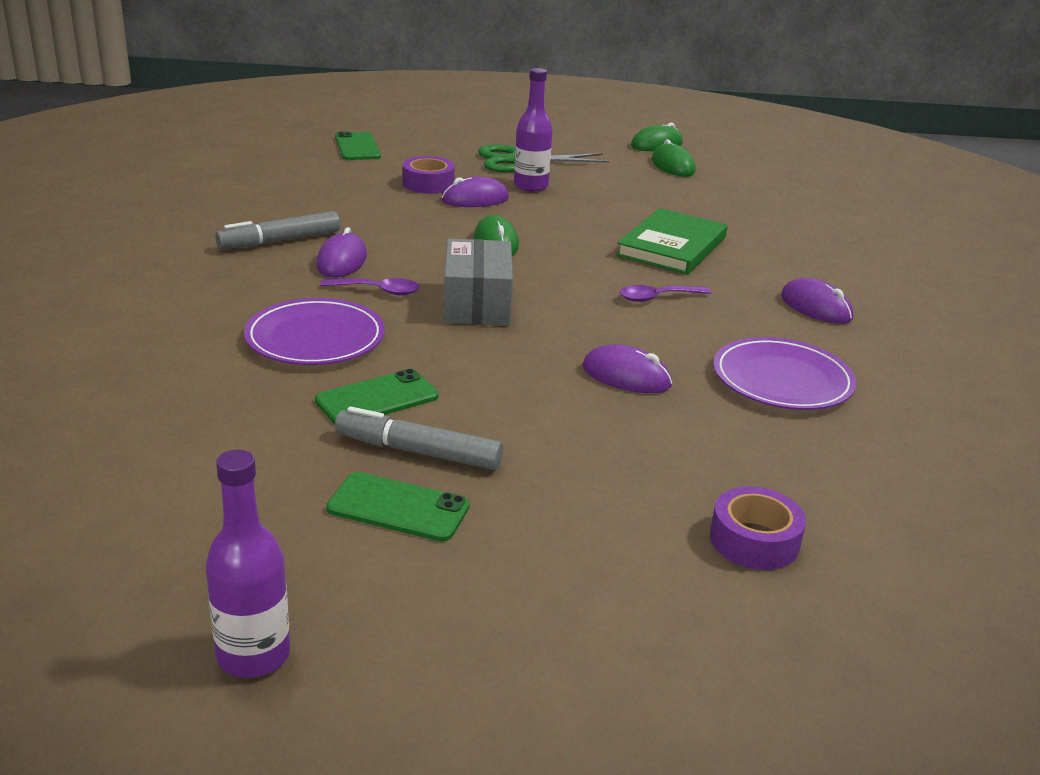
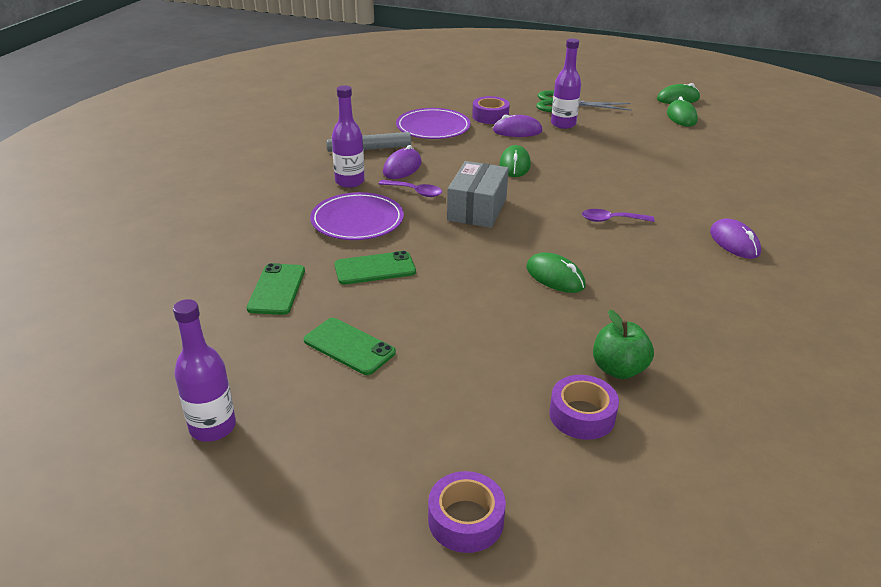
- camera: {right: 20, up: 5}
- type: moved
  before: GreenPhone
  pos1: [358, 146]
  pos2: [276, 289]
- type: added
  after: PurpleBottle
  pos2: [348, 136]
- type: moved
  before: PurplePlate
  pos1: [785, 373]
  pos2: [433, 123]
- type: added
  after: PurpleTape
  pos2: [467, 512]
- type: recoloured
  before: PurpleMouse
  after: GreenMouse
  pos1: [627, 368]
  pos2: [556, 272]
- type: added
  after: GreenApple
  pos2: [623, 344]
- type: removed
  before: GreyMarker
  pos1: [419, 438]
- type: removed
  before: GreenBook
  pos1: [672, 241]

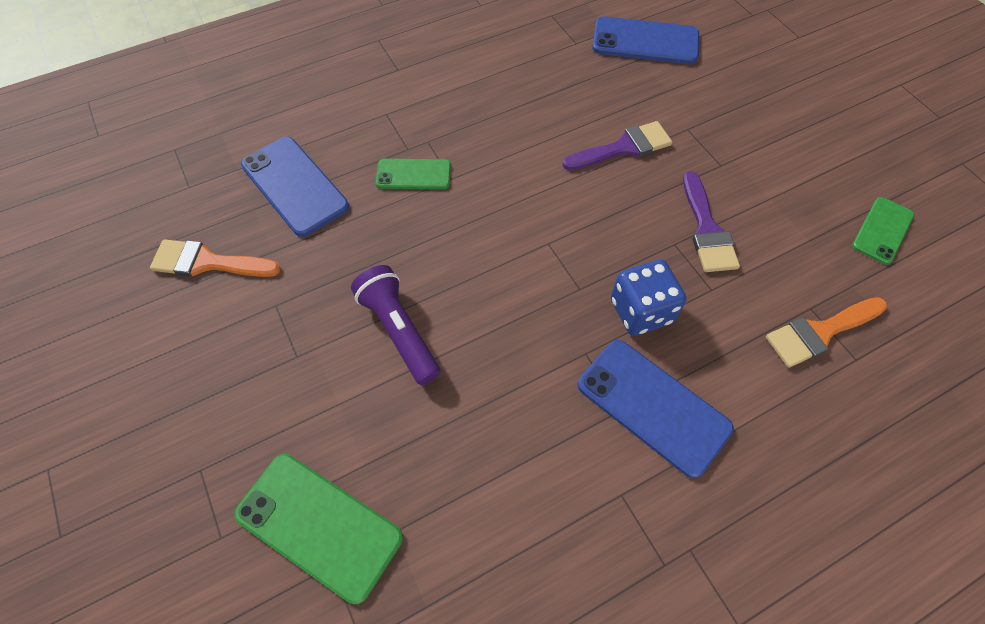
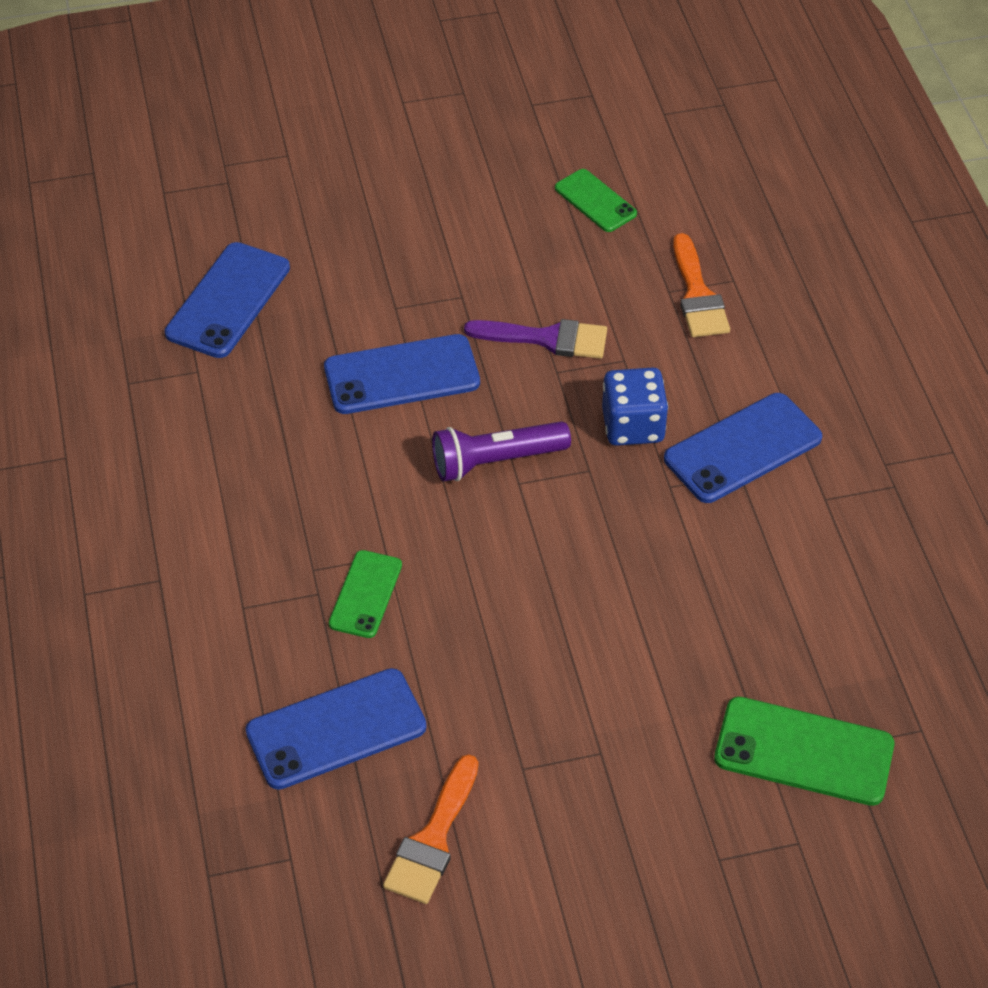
- camera: {right: -75, up: -10}
- type: replaced
  before: PurpleBrush
  after: BluePhone
  pos1: [617, 145]
  pos2: [402, 374]
- type: moved
  before: PurpleFlashlight
  pos1: [396, 325]
  pos2: [501, 451]
- type: turned
  before: GreenPhone
  pos1: [318, 529]
  pos2: [804, 751]
  turn: 60

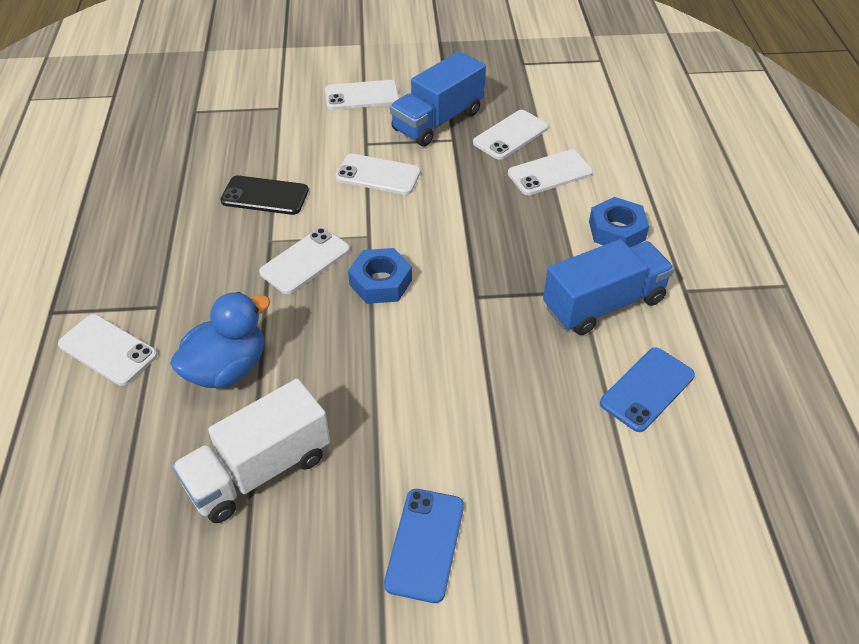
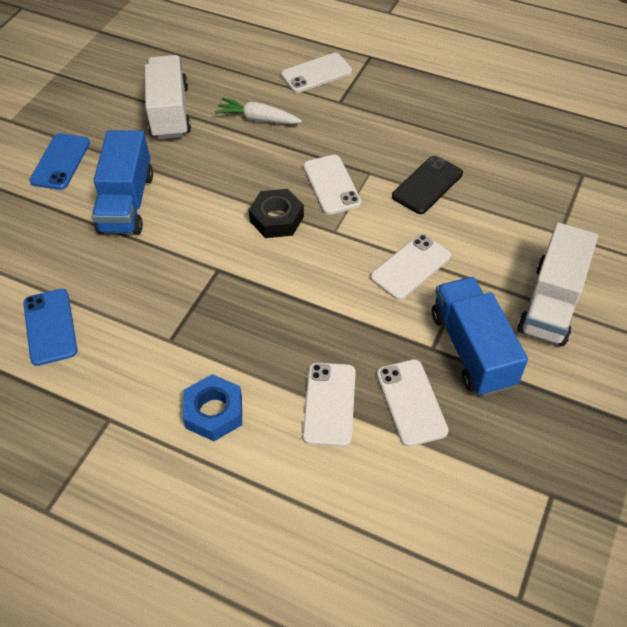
- camera: {right: 120, up: 5}
- type: turned
  before: BluePhone
  pos1: [424, 546]
  pos2: [60, 161]
  turn: 60
- type: moved
  before: BlueTruck
  pos1: [608, 287]
  pos2: [122, 182]
- type: replaced
  before: BlueDuck
  after: WhiteCarrot
  pos1: [220, 340]
  pos2: [258, 111]
- type: recoloured
  before: BlueNut
  after: BlackNut
  pos1: [380, 276]
  pos2: [276, 213]
- type: replaced
  before: WhitePhone
  after: WhiteTruck
  pos1: [362, 95]
  pos2: [557, 284]

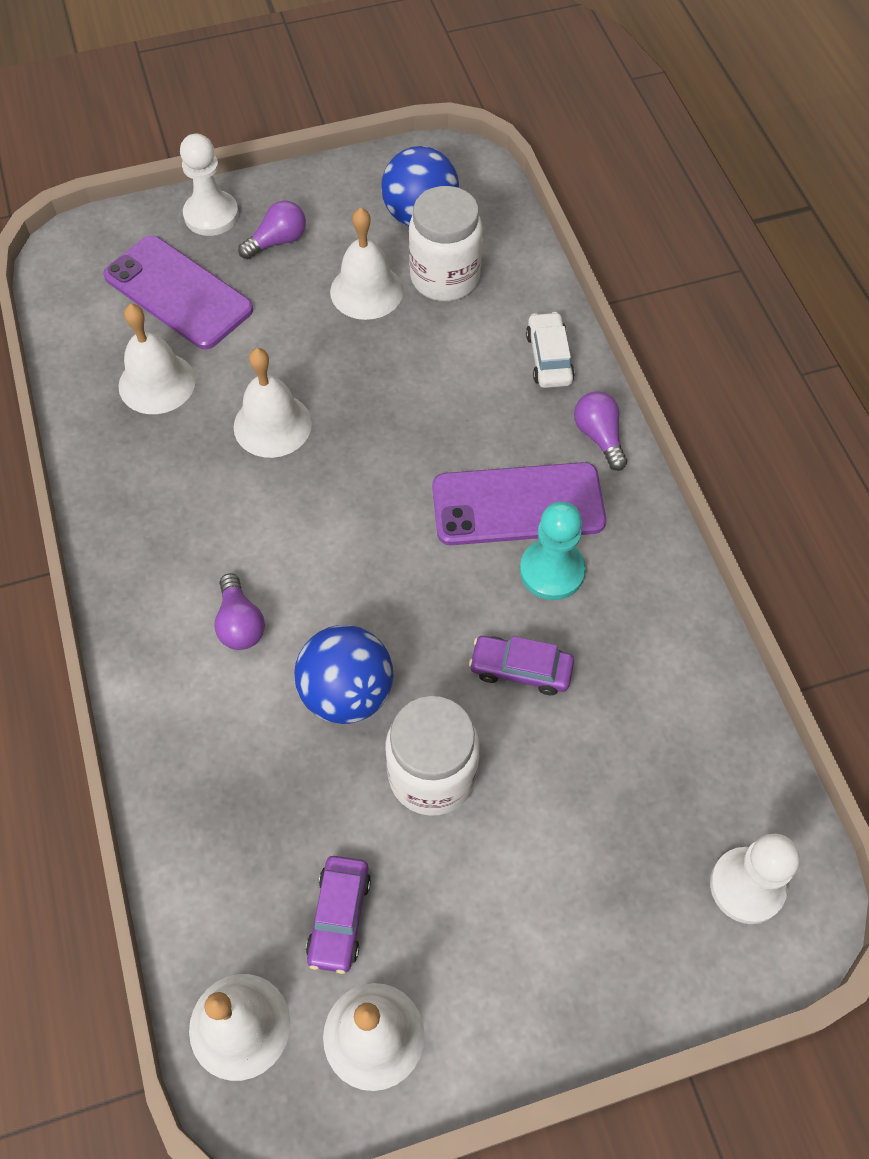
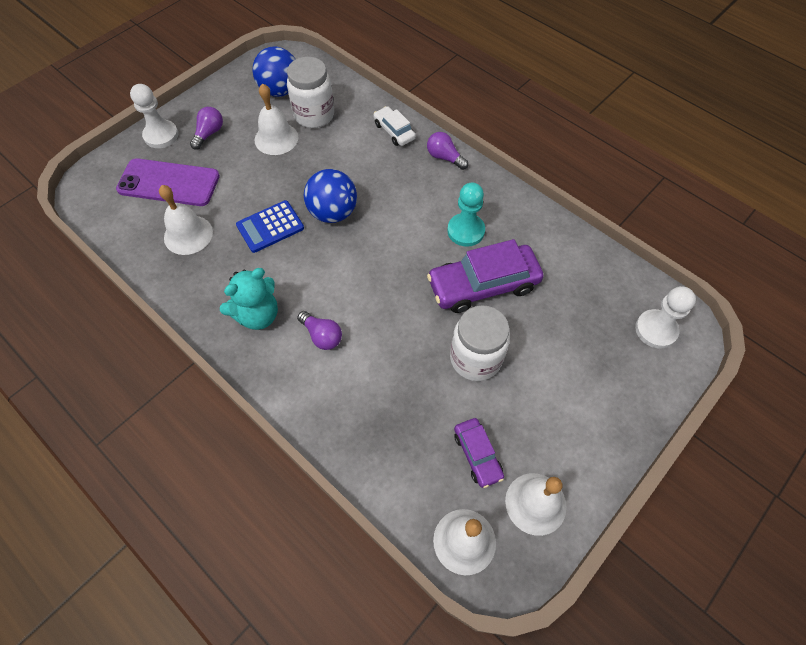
- camera: {right: -30, up: 0}
- type: added
  after: TurquoiseTeddyBear
  pos2: [249, 299]
- type: replaced
  before: WhiteBell
  after: BlueCalculator
  pos1: [272, 403]
  pos2: [270, 226]
- type: moved
  before: BlueBall
  pos1: [343, 674]
  pos2: [330, 196]
- type: resized
  before: PurpleCar
  pos1: [521, 665]
  pos2: [485, 276]
  scale: 1.87
- type: removed
  before: PurplePhone
  pos1: [519, 503]

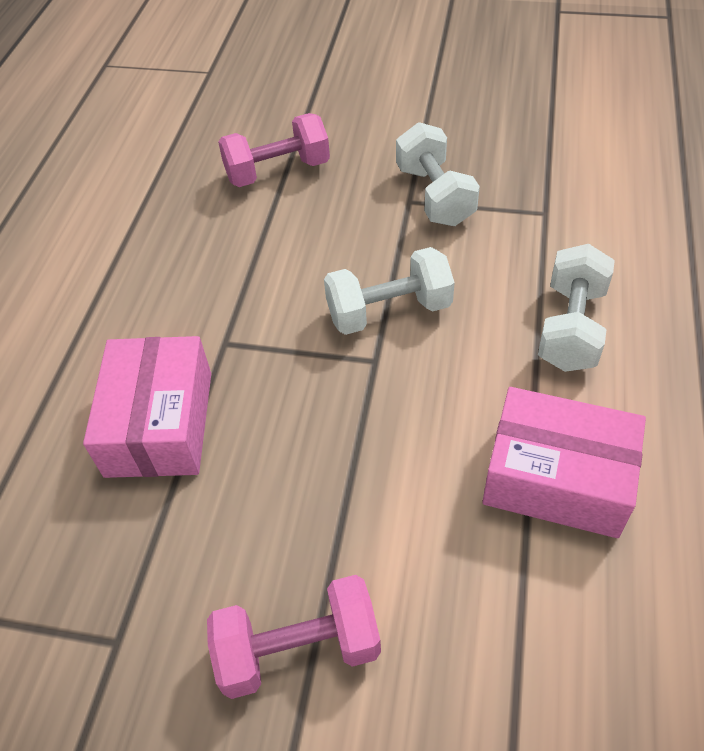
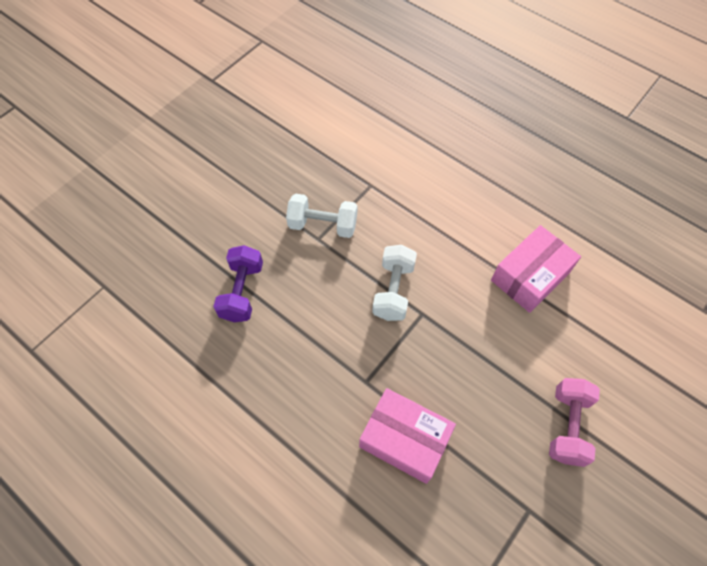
- camera: {right: -65, up: 10}
- type: recoloured
  before: PinkDumbbell
  after: PurpleDumbbell
  pos1: [274, 150]
  pos2: [238, 283]
- type: removed
  before: WhiteDumbbell
  pos1: [576, 308]

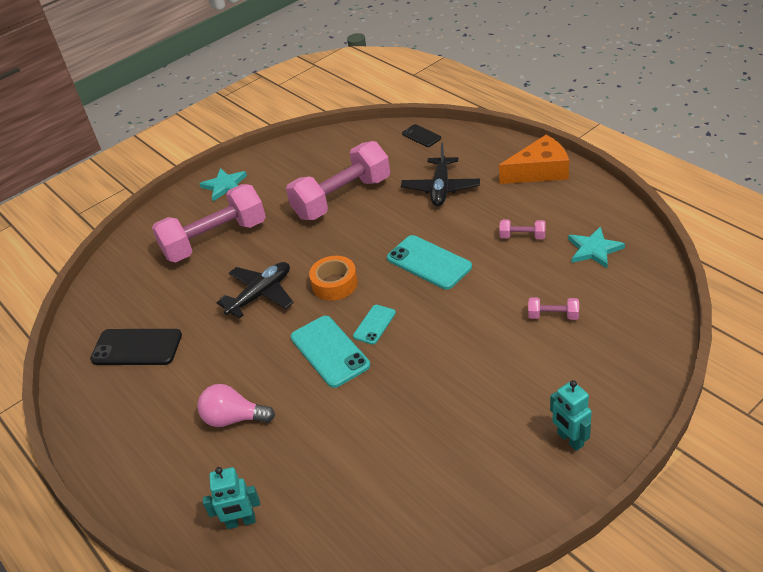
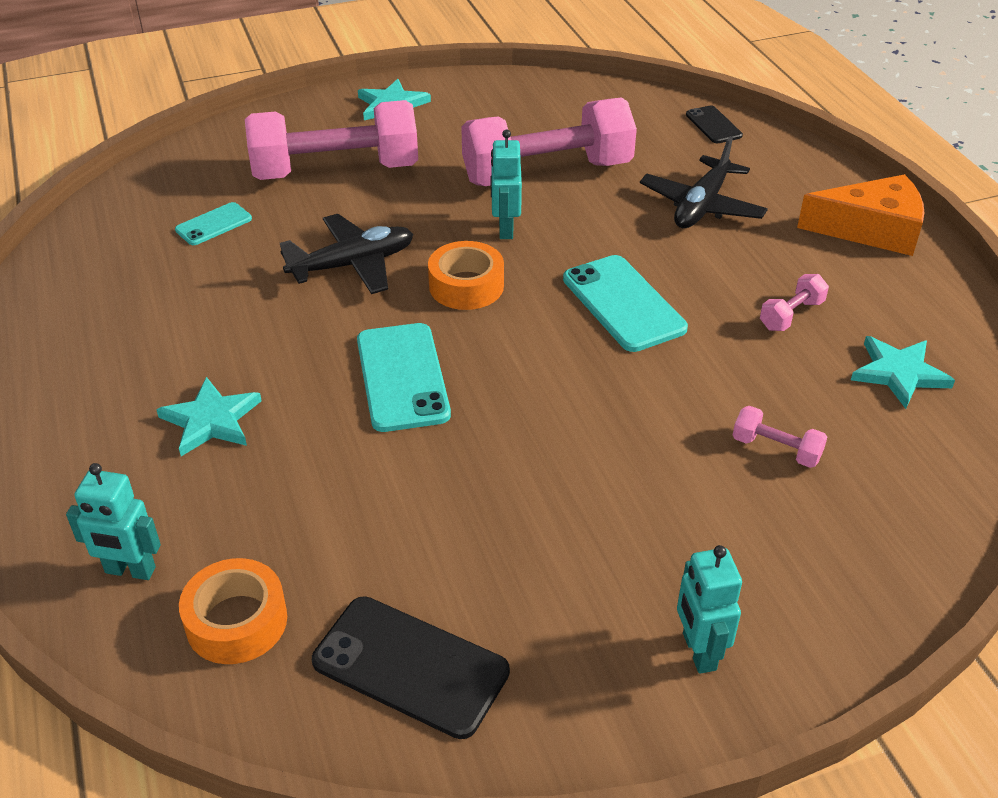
- camera: {right: 15, up: 0}
- type: replaced
  before: PinkLightBulb
  after: TurquoiseStar
  pos1: [236, 405]
  pos2: [209, 416]
- type: moved
  before: TurquoisePhone
  pos1: [374, 325]
  pos2: [213, 223]
- type: added
  after: OrangeTape
  pos2: [233, 611]
- type: moved
  before: BlackPhone
  pos1: [136, 347]
  pos2: [411, 667]
- type: added
  after: TurquoiseRobot
  pos2: [506, 184]
- type: turned
  before: PinkDumbbell
  pos1: [522, 229]
  pos2: [794, 302]
  turn: -75

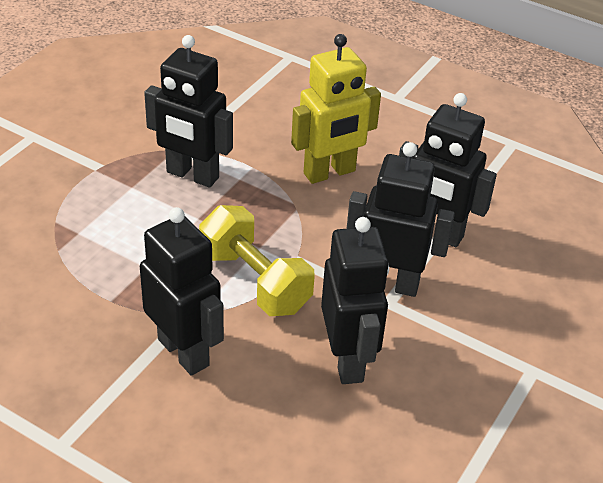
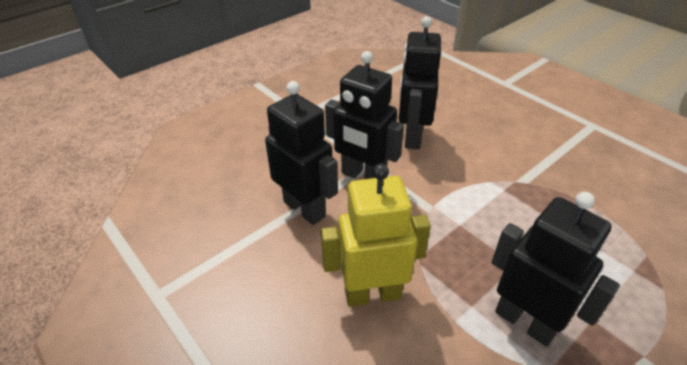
- camera: {right: -160, up: 0}
- type: removed
  before: BlackRobot
  pos1: [182, 291]
- type: removed
  before: YellowDumbbell
  pos1: [257, 260]

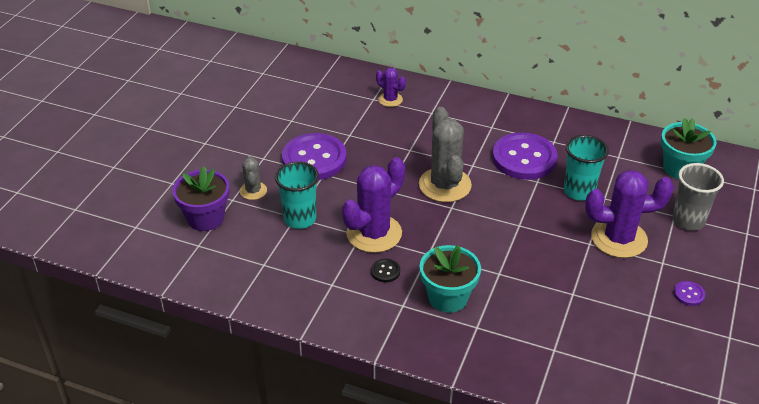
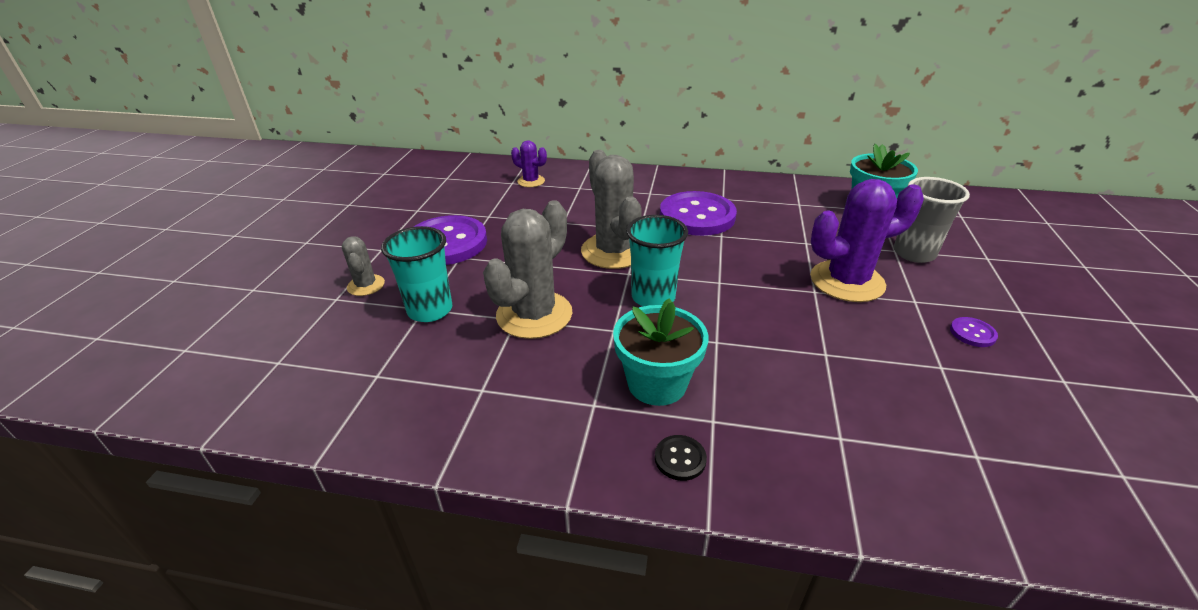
- camera: {right: -10, up: -5}
- type: recoloured
  before: PurpleCactus
  after: GreyCactus
  pos1: [373, 205]
  pos2: [527, 269]
- type: moved
  before: TurquoiseCup
  pos1: [586, 168]
  pos2: [657, 260]
- type: moved
  before: BlackButton
  pos1: [385, 270]
  pos2: [681, 458]
- type: removed
  before: PurpleFlowerPot
  pos1: [200, 198]

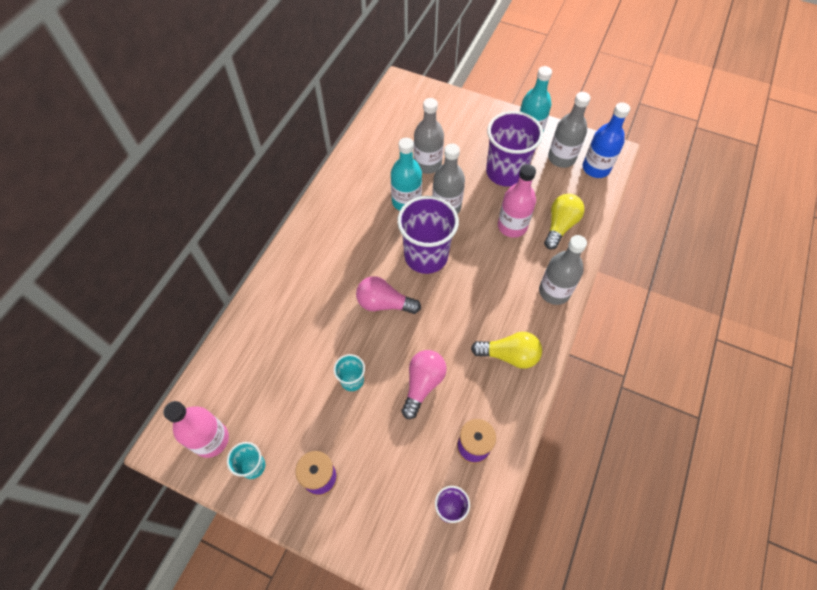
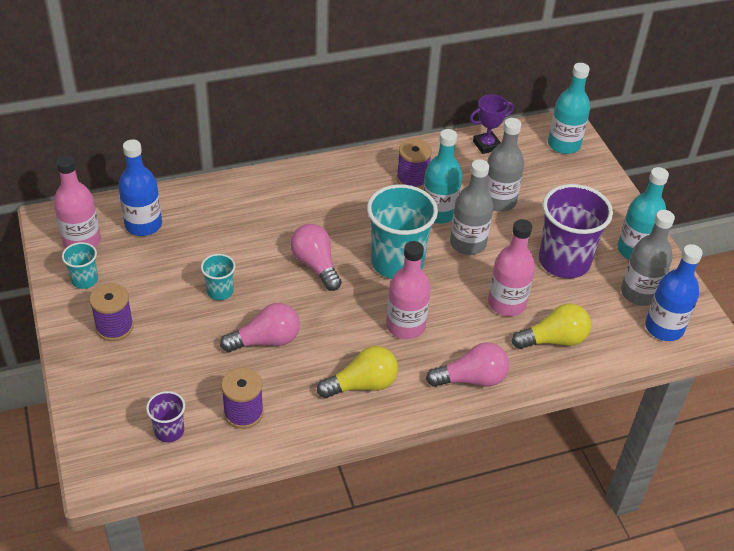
- camera: {right: 45, up: -15}
- type: added
  after: BlueBottle
  pos2: [140, 187]
- type: turned
  before: YellowLightBulb
  pos1: [506, 350]
  pos2: [357, 372]
  turn: -75
- type: recoloured
  before: PurpleCup
  after: TurquoiseCup
  pos1: [428, 235]
  pos2: [402, 231]
- type: added
  after: PinkBottle
  pos2: [408, 290]
- type: added
  after: PurpleSpool
  pos2: [414, 164]
- type: replaced
  before: GreyBottle
  after: PinkLightBulb
  pos1: [563, 270]
  pos2: [467, 364]
- type: added
  after: PurpleTrophy
  pos2: [492, 124]
- type: added
  after: TurquoiseBottle
  pos2: [569, 108]

